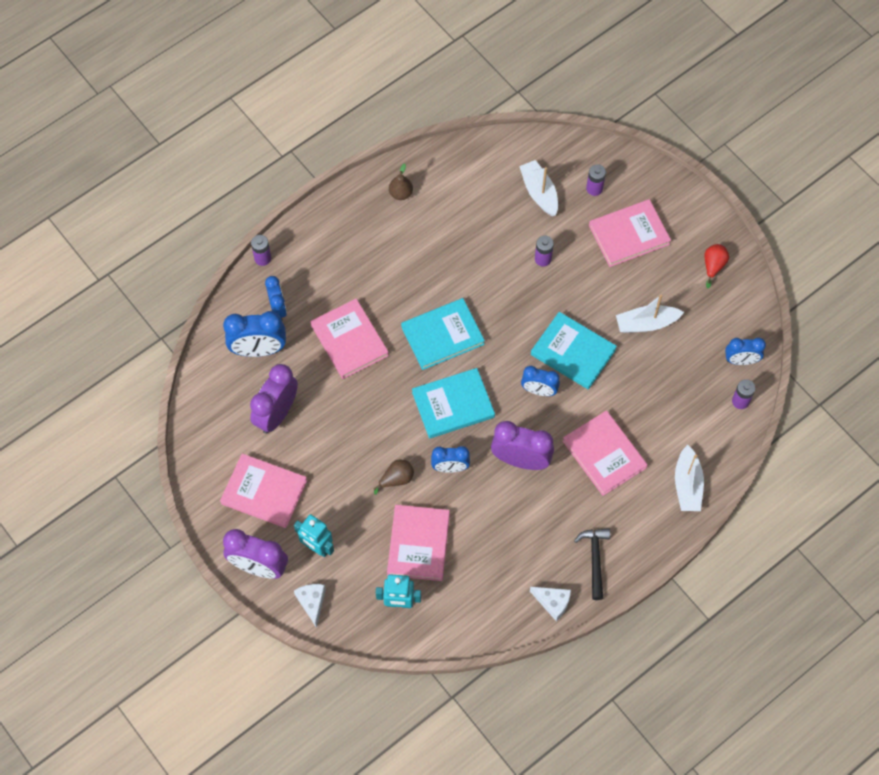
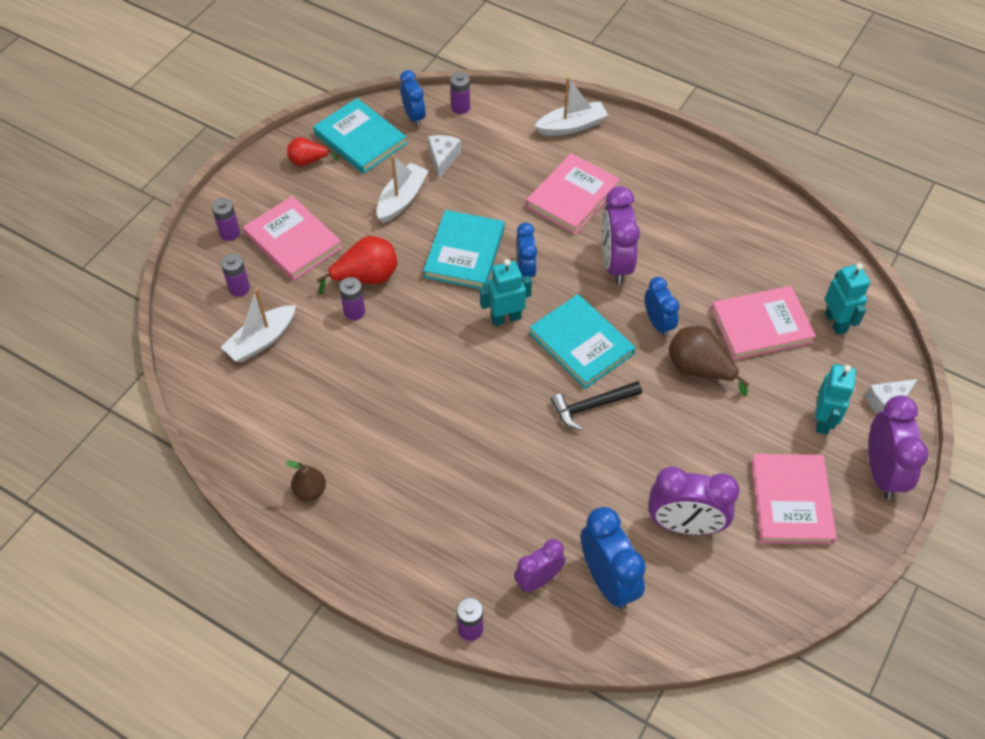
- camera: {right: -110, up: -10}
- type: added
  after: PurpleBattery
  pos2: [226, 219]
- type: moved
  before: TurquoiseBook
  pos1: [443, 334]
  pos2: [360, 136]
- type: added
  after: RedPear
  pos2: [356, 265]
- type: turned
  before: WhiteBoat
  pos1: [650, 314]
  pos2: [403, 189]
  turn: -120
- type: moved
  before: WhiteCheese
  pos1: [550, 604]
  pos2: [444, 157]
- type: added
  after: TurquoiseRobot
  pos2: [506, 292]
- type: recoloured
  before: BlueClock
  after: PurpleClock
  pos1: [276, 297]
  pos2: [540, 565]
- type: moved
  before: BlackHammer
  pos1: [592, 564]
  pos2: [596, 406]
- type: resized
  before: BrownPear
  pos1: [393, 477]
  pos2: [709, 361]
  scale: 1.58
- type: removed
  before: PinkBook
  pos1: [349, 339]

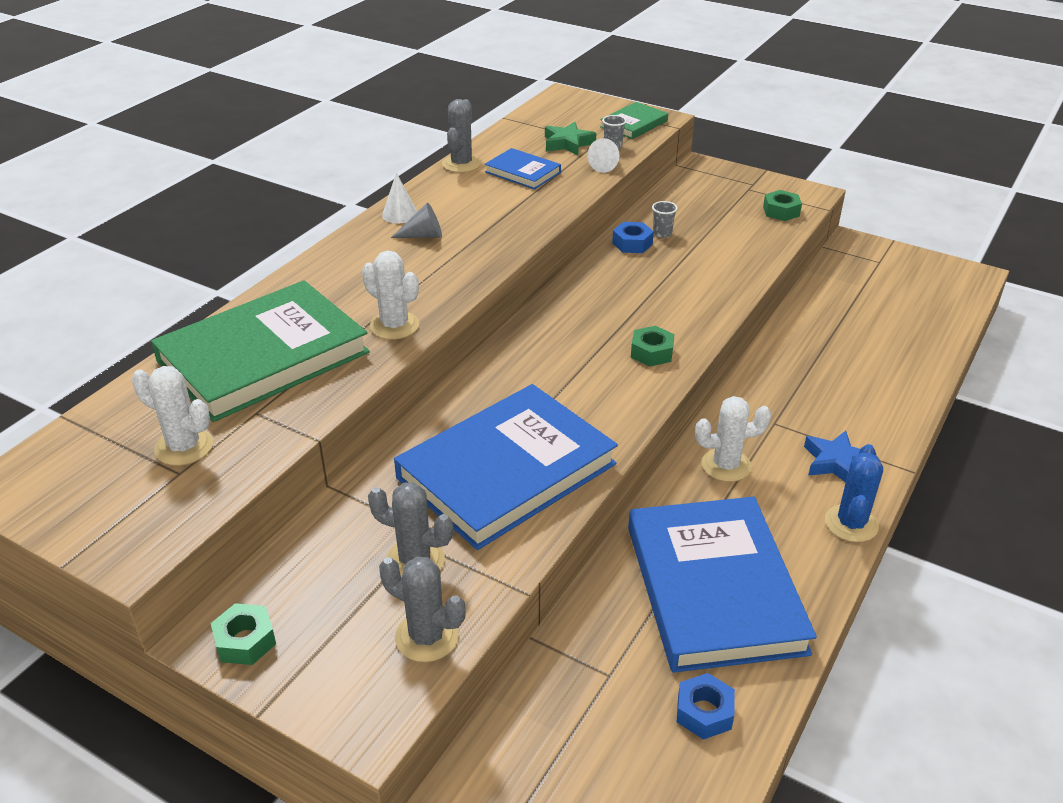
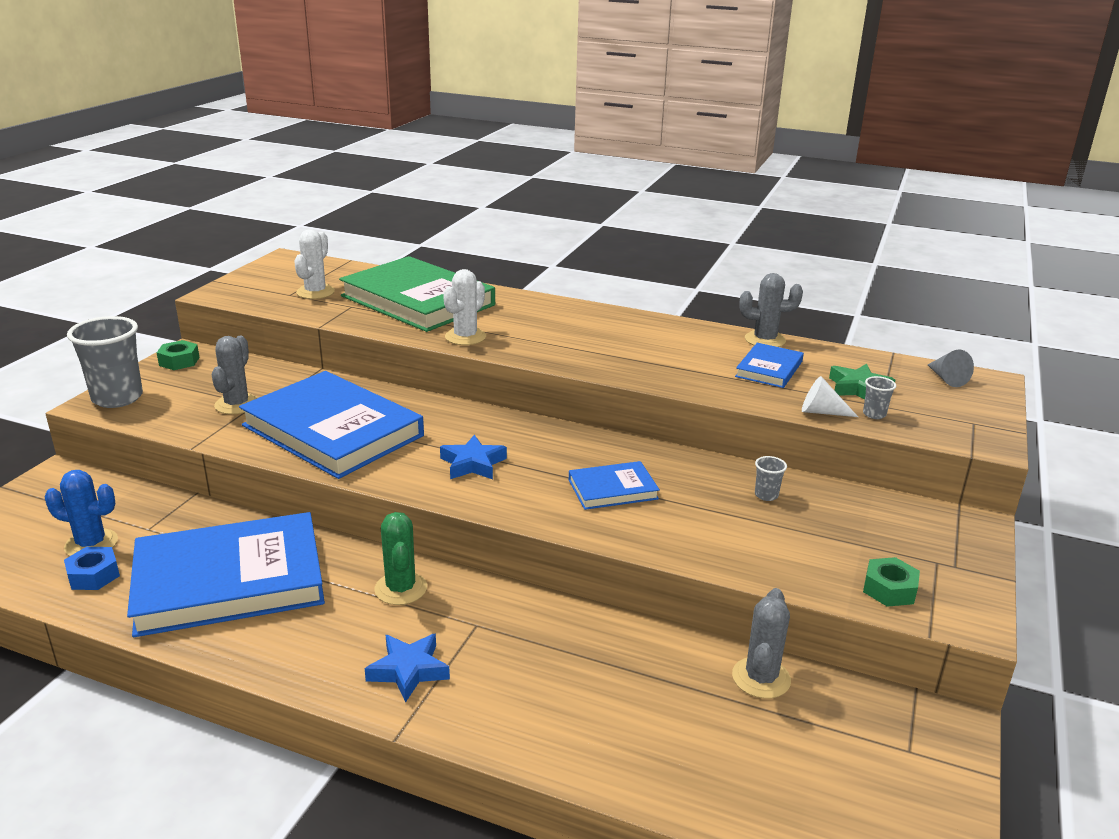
- camera: {right: 80, up: -10}
- type: moved
  before: BlueCactus
  pos1: [854, 493]
  pos2: [81, 513]
- type: added
  after: GreyCup
  pos2: [105, 362]
- type: recoloured
  before: WhiteCactus
  after: GreenCactus
  pos1: [733, 439]
  pos2: [400, 558]
- type: added
  after: BlueStar
  pos2: [473, 457]
- type: added
  after: BlueBook
  pos2: [614, 485]
- type: moved
  before: GreyCactus
  pos1: [422, 609]
  pos2: [761, 643]
- type: moved
  before: GreyCone
  pos1: [416, 220]
  pos2: [951, 368]
- type: removed
  before: WhiteCone
  pos1: [399, 197]
- type: removed
  before: GreenBook
  pos1: [634, 120]
- type: removed
  before: BlueNut
  pos1: [633, 237]
- type: removed
  before: GreenNut
  pos1: [653, 346]

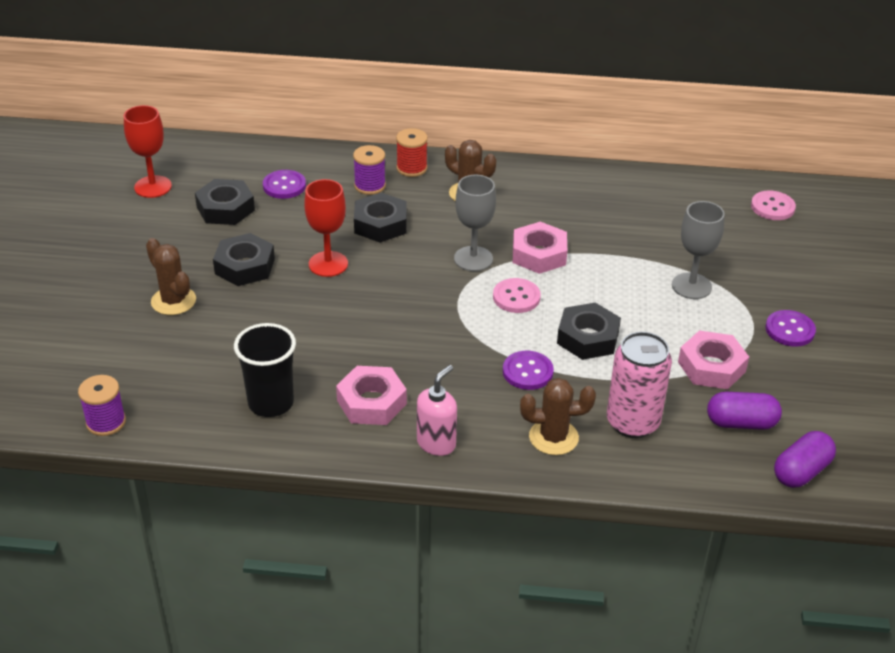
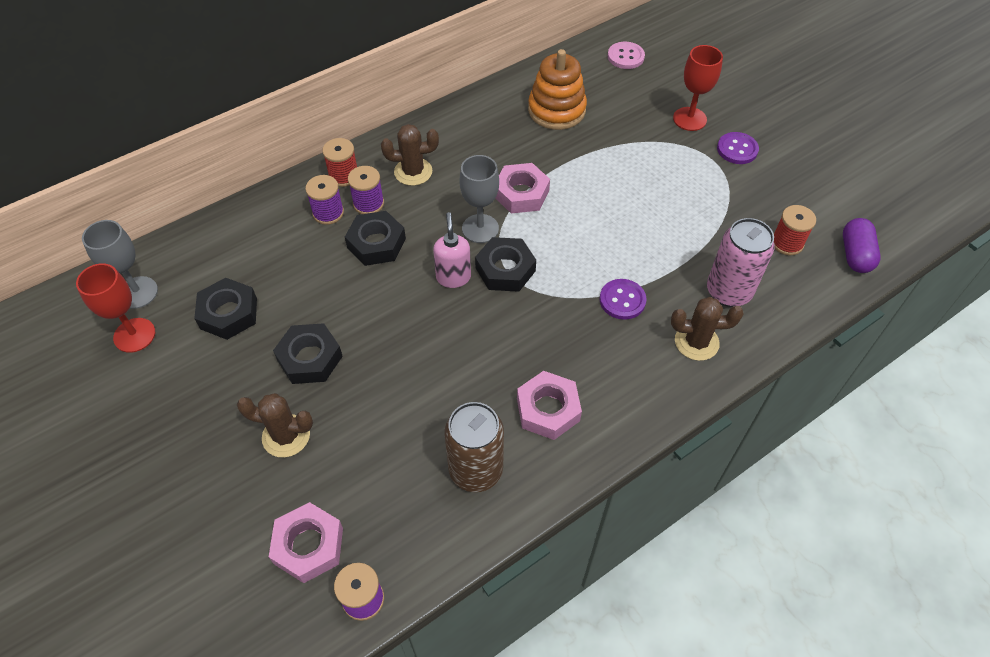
- camera: {right: -40, up: 15}
- type: moved
  before: GreyGoblet
  pos1: [698, 250]
  pos2: [120, 264]
- type: moved
  before: PinkNut
  pos1: [713, 359]
  pos2: [306, 542]
- type: added
  after: PurpleSpool
  pos2: [366, 190]
- type: moved
  before: PinkSoapDispenser
  pos1: [437, 410]
  pos2: [452, 250]
- type: replaced
  before: BlackCup
  after: BrownCan
  pos1: [265, 370]
  pos2: [474, 447]
- type: moved
  before: BlackNut
  pos1: [589, 331]
  pos2: [505, 264]
- type: added
  after: OrangeStackingToy
  pos2: [557, 89]
- type: turned
  before: BrownCactus
  pos1: [558, 416]
  pos2: [707, 329]
  turn: 45
- type: moved
  before: RedGoblet
  pos1: [326, 228]
  pos2: [698, 88]
- type: replaced
  before: PurpleCapsule
  after: RedSpool
  pos1: [744, 411]
  pos2: [795, 230]
- type: removed
  before: PurpleButton
  pos1: [284, 184]
- type: removed
  before: PinkButton
  pos1: [517, 295]

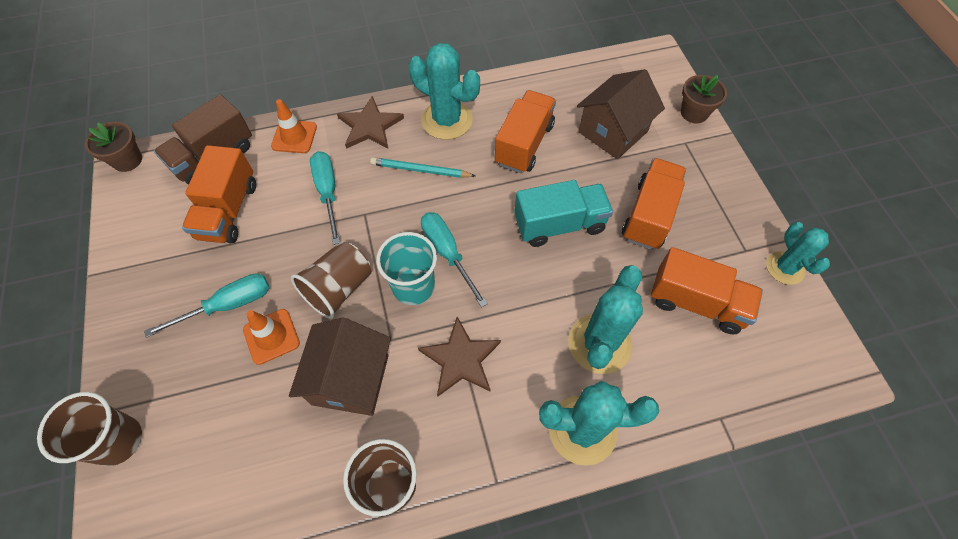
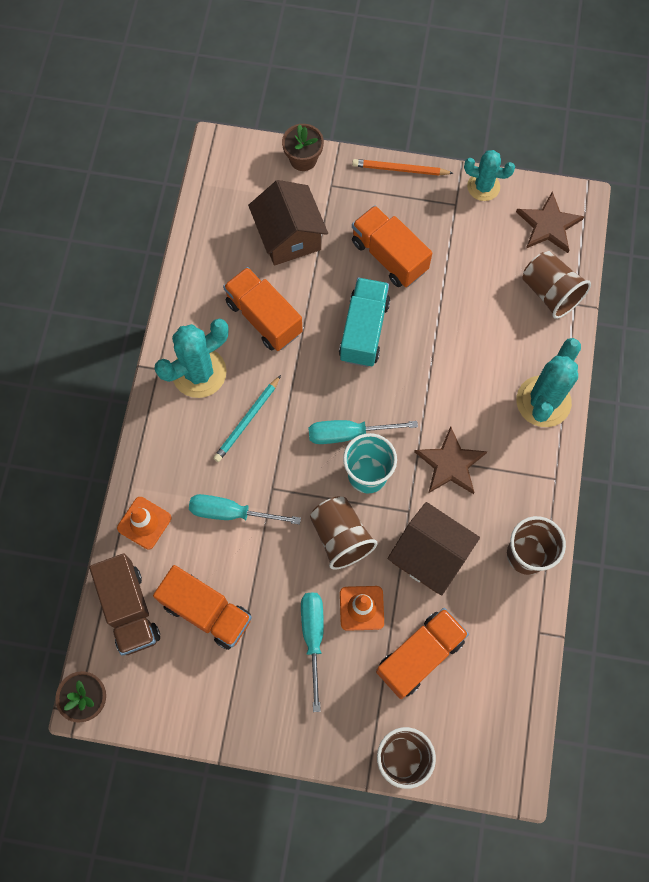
- camera: {right: -65, up: 10}
- type: added
  after: OrangePencil
  pos2: [402, 167]
- type: moved
  before: OrangeTruck
  pos1: [707, 290]
  pos2: [422, 653]
- type: moved
  before: BrownStar
  pos1: [370, 122]
  pos2: [550, 222]
- type: added
  after: BrownCup
  pos2: [556, 285]
- type: removed
  before: TurquoiseCactus
  pos1: [605, 319]

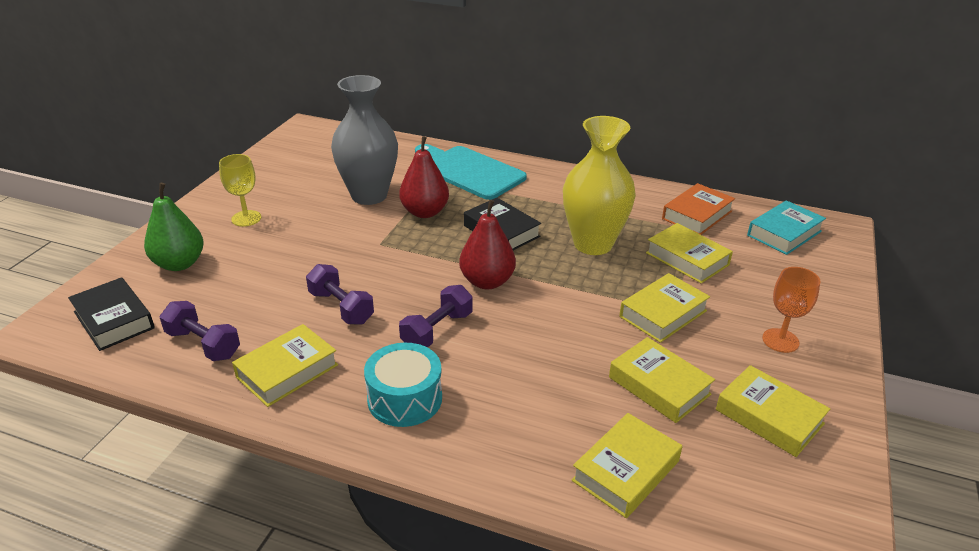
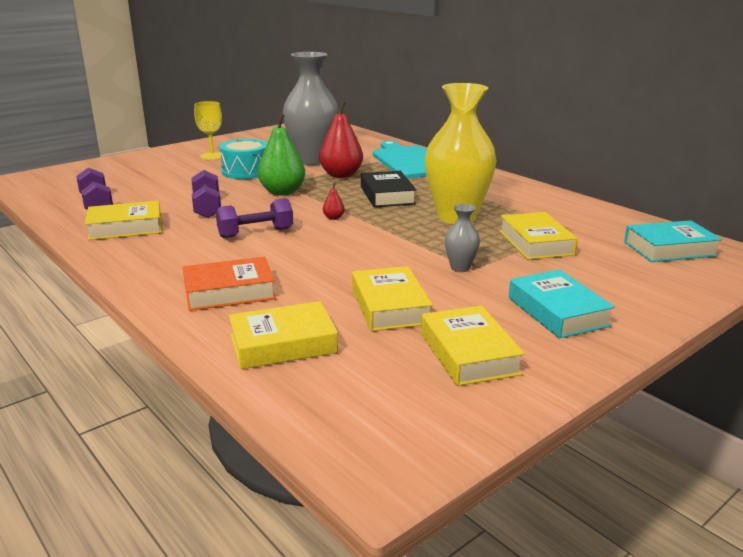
- camera: {right: 30, up: -10}
- type: moved
  before: OrangeBook
  pos1: [698, 209]
  pos2: [229, 284]
- type: moved
  before: TurquoiseDrum
  pos1: [403, 385]
  pos2: [243, 159]
- type: moved
  before: GreenPear
  pos1: [174, 227]
  pos2: [281, 154]
- type: resized
  before: RedPear
  pos1: [487, 244]
  pos2: [334, 201]
  scale: 0.42
- type: replaced
  before: YellowBook
  after: GreyVase
  pos1: [664, 308]
  pos2: [462, 238]
- type: replaced
  before: OrangeGoblet
  after: TurquoiseBook
  pos1: [791, 310]
  pos2: [562, 304]
- type: removed
  before: BlackBook
  pos1: [111, 314]

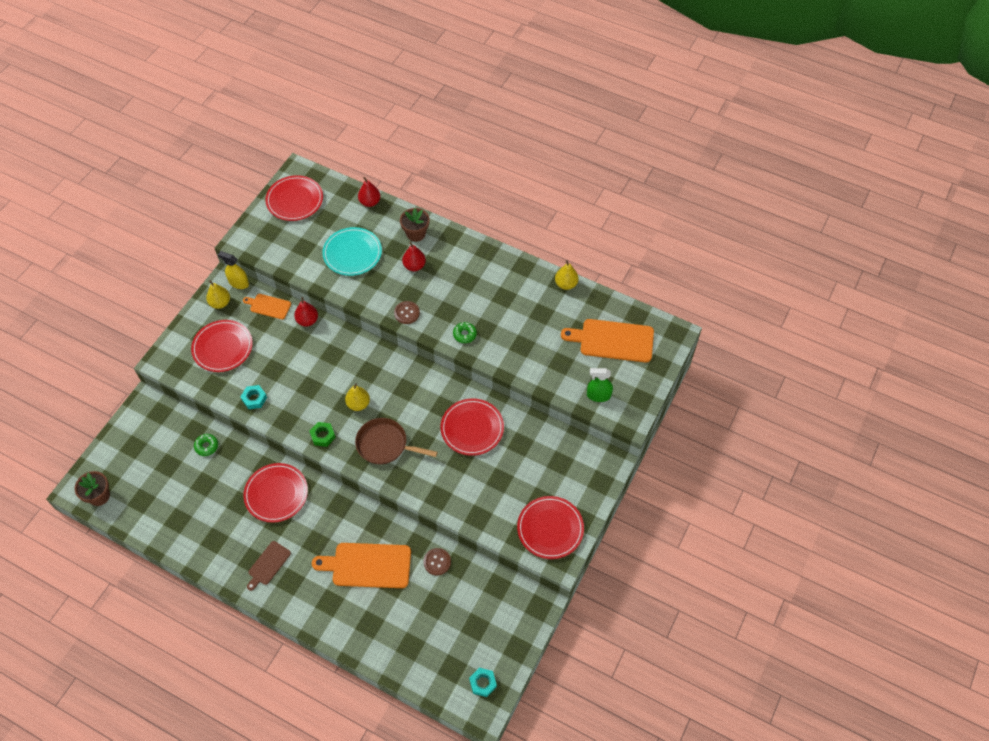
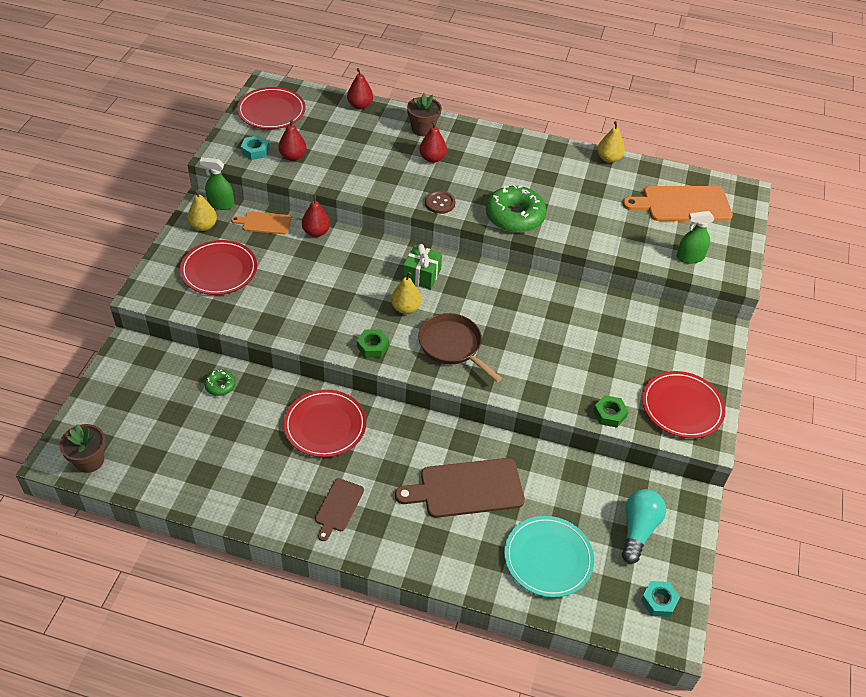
- camera: {right: -15, up: -10}
- type: recoloured
  before: YellowSprayBottle
  after: GreenSprayBottle
  pos1: [233, 270]
  pos2: [217, 183]
- type: moved
  before: TurquoiseNut
  pos1: [254, 397]
  pos2: [255, 147]
- type: added
  after: RedPear
  pos2: [292, 140]
- type: recoloured
  before: OrangeCuttingBoard
  after: BrownCuttingBoard
  pos1: [361, 565]
  pos2: [460, 488]
- type: added
  after: GreenGift
  pos2: [422, 266]
- type: turned
  before: BrownPan
  pos1: [396, 441]
  pos2: [460, 347]
  turn: 45
- type: resized
  before: GreenDonut
  pos1: [465, 332]
  pos2: [516, 209]
  scale: 2.12
- type: moved
  before: TurquoisePlate
  pos1: [352, 251]
  pos2: [549, 557]
- type: added
  after: GreenNut
  pos2: [611, 411]
- type: added
  after: TurquoiseLightBulb
  pos2: [644, 526]
- type: removed
  before: BrownButton
  pos1: [437, 561]
- type: removed
  before: RedPlate
  pos1: [472, 427]

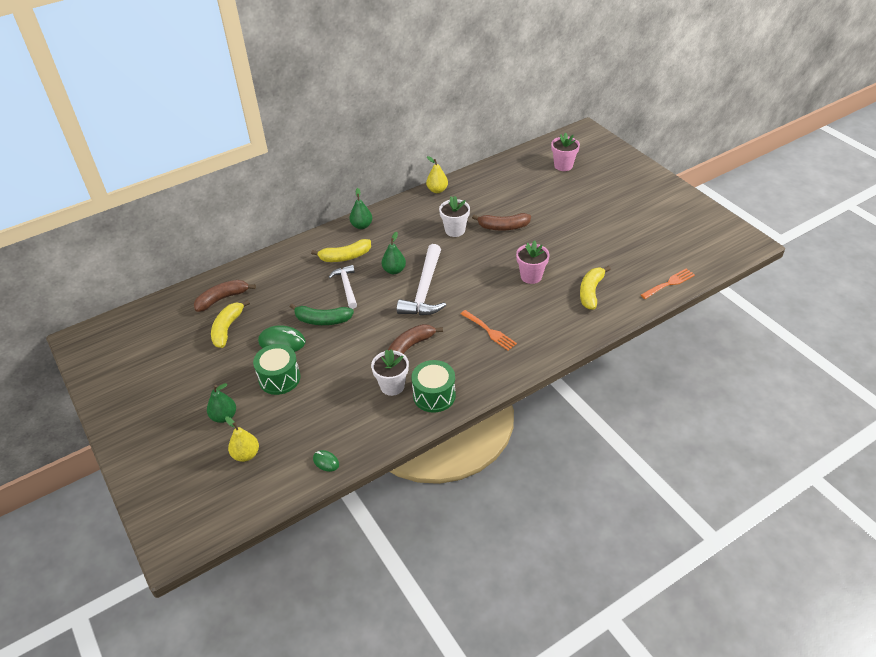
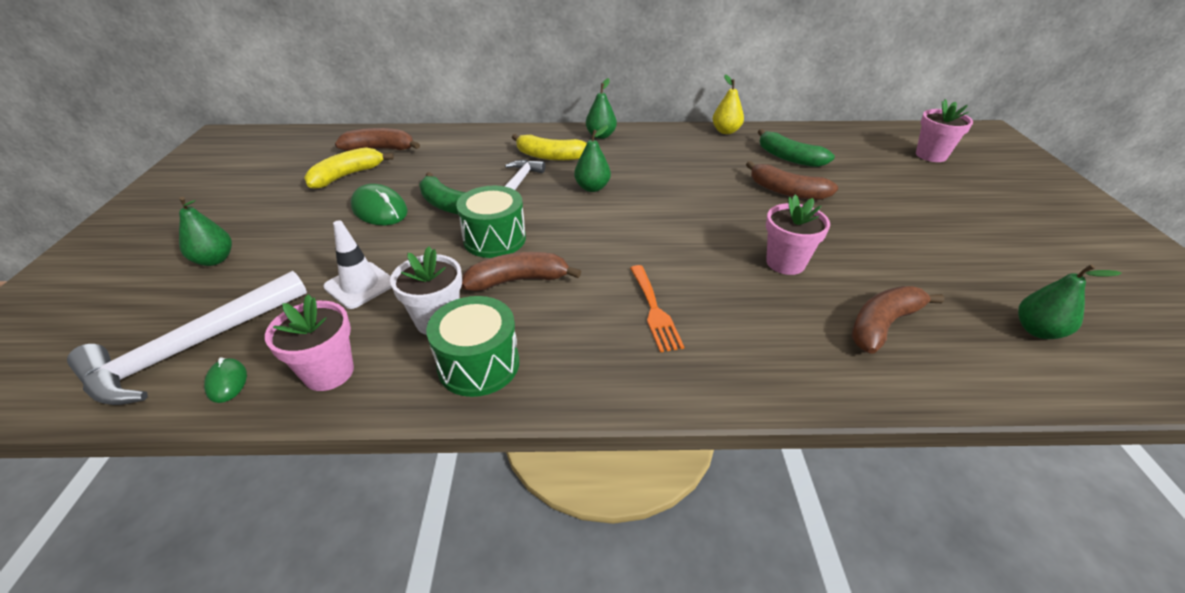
- camera: {right: 30, up: -5}
- type: moved
  before: WhiteHammer
  pos1: [421, 279]
  pos2: [187, 338]
- type: added
  after: PinkFlowerPot
  pos2: [309, 342]
- type: added
  after: WhiteTrafficCone
  pos2: [357, 264]
- type: moved
  before: GreenDrum
  pos1: [276, 369]
  pos2: [491, 222]
- type: added
  after: GreenBanana
  pos2: [796, 148]
- type: recoloured
  before: YellowBanana
  after: BrownBanana
  pos1: [595, 288]
  pos2: [898, 320]
- type: added
  after: GreenPear
  pos2: [1070, 301]
- type: removed
  before: YellowPear
  pos1: [242, 439]
- type: removed
  before: WhiteFlowerPot
  pos1: [454, 216]
- type: removed
  before: OrangeFork
  pos1: [668, 283]

